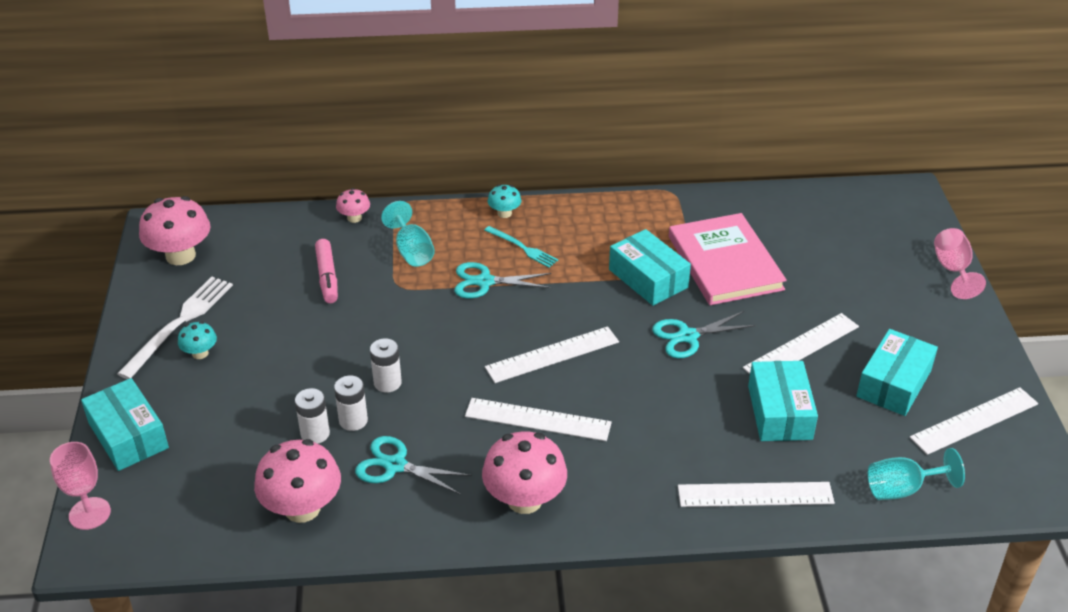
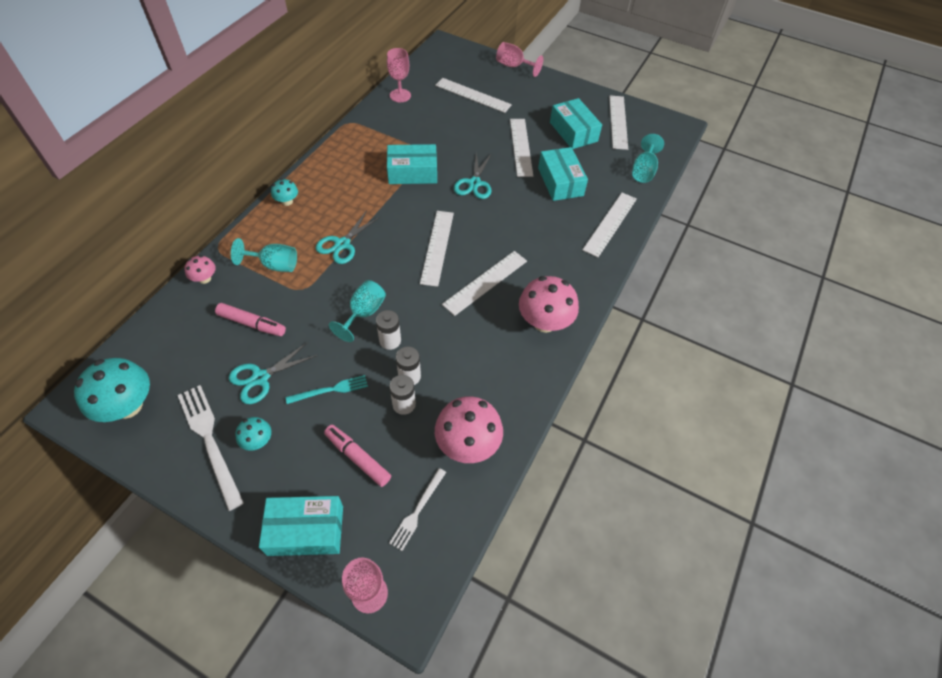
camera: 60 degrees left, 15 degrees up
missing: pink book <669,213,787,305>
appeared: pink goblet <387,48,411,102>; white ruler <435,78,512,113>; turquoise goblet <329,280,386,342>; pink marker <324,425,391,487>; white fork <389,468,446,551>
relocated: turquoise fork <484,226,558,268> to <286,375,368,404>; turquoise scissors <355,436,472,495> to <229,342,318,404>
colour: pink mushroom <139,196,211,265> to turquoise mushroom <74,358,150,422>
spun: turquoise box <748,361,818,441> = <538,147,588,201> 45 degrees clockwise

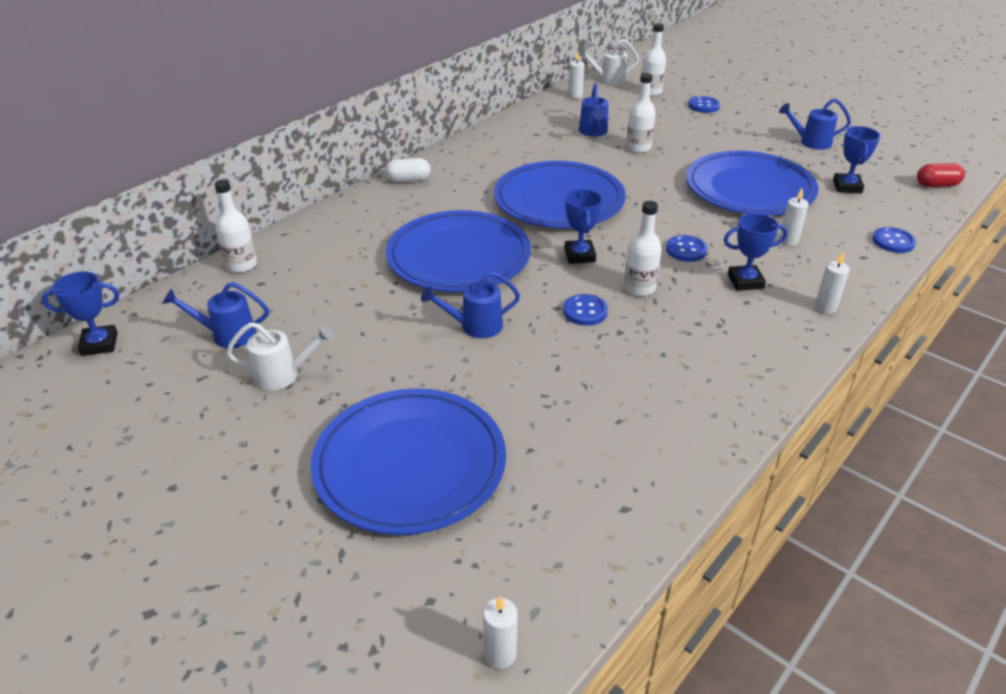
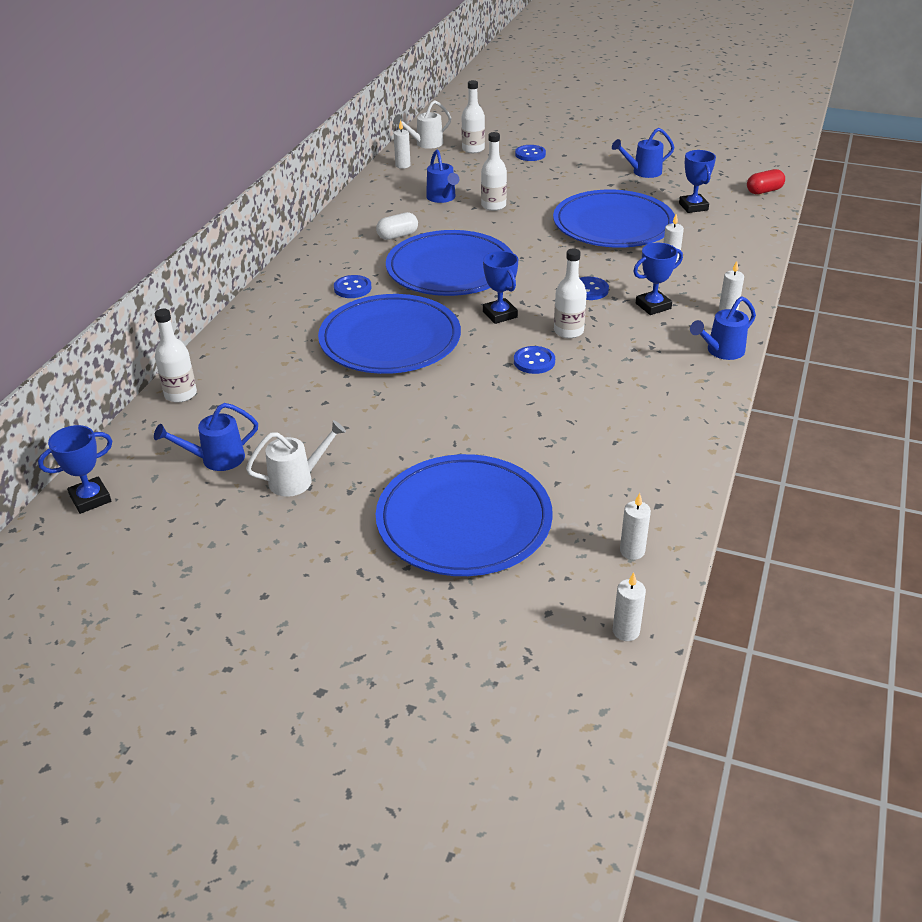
camera: 20 degrees left, 0 degrees up
appeared: white candle <620,493,651,560>
relocated: white capsule <385,158,431,182> to <376,212,418,240>; blue button <873,227,916,253> to <334,275,371,298>; blue watering can <421,271,520,338> to <690,296,756,360>

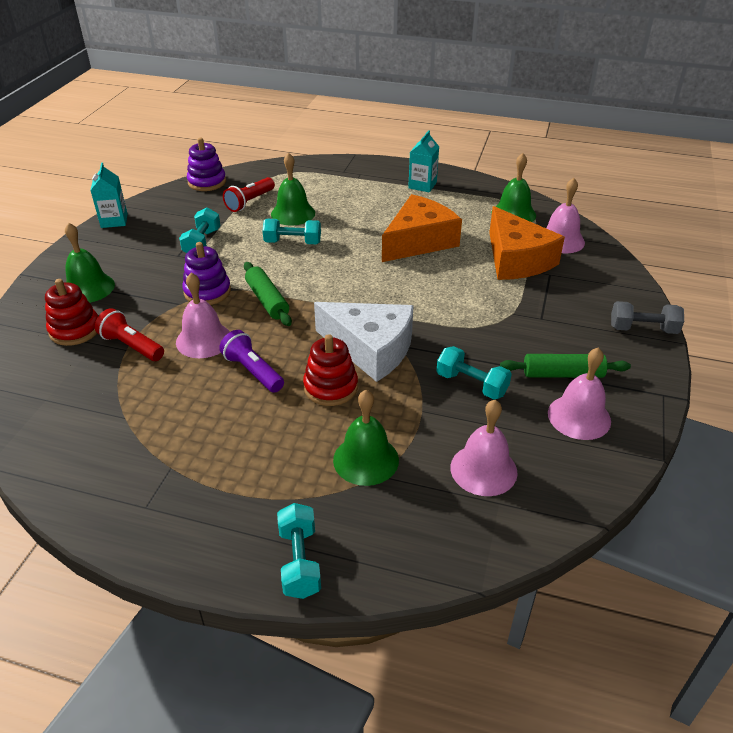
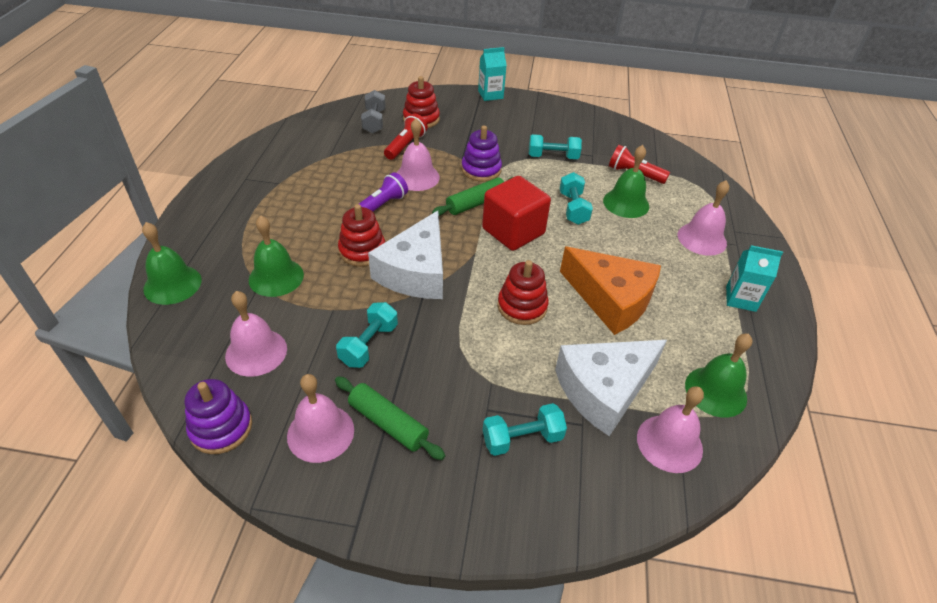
camera: 80 degrees right, 5 degrees up
appeared: red cube <482,176,551,251>; pink bell <678,180,729,256>; red stacking toy <497,260,549,325>
relocated: purple stacking toy <187,137,226,191> to <185,379,252,454>; turquoise carton <90,163,128,228> to <478,47,507,101>; green bell <65,223,115,303> to <142,222,202,305>; grey dumbbell <611,301,684,334> to <361,90,386,133>; turquoise dumbbell <277,503,321,599> to <483,403,567,456>
colour: orange cheese <489,206,565,280> to white cheese <555,340,667,436>
spun: green rolling pin <500,354,631,378> = <335,376,445,460> 45 degrees counterclockwise

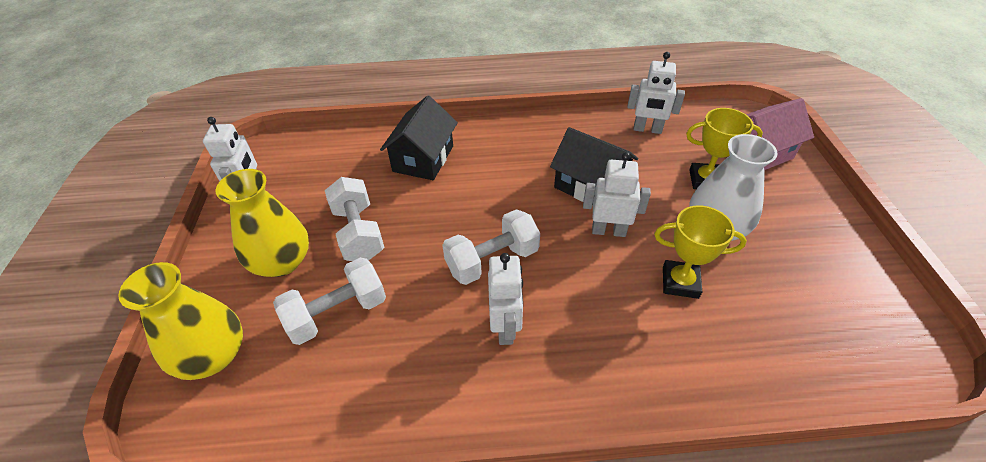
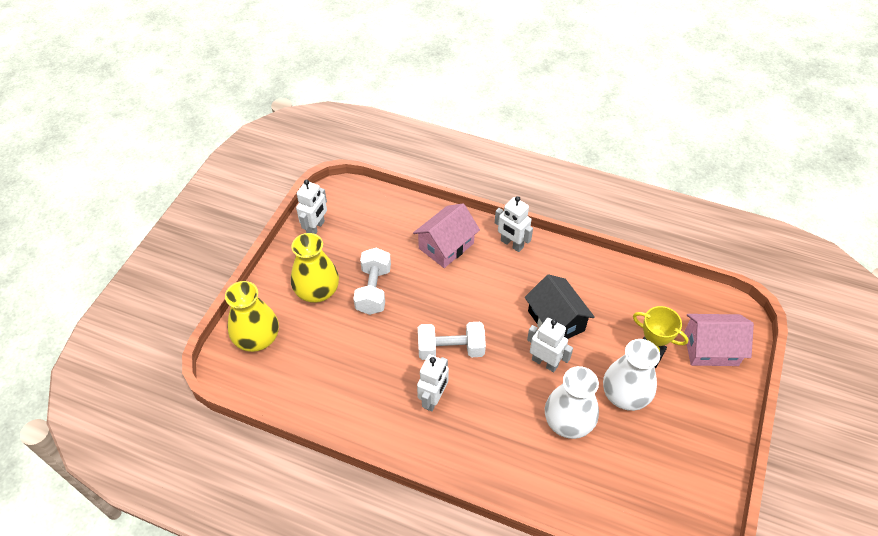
camera: 25 degrees right, 5 degrees up
missing: white dumbbell <273,257,386,345>
relocated: white robot <627,52,685,134> to <495,196,533,252>
exchanged: yellow trophy <654,205,747,299> to white vase <545,366,599,439>
colour: black house <380,95,458,180> to pink house <413,204,480,268>

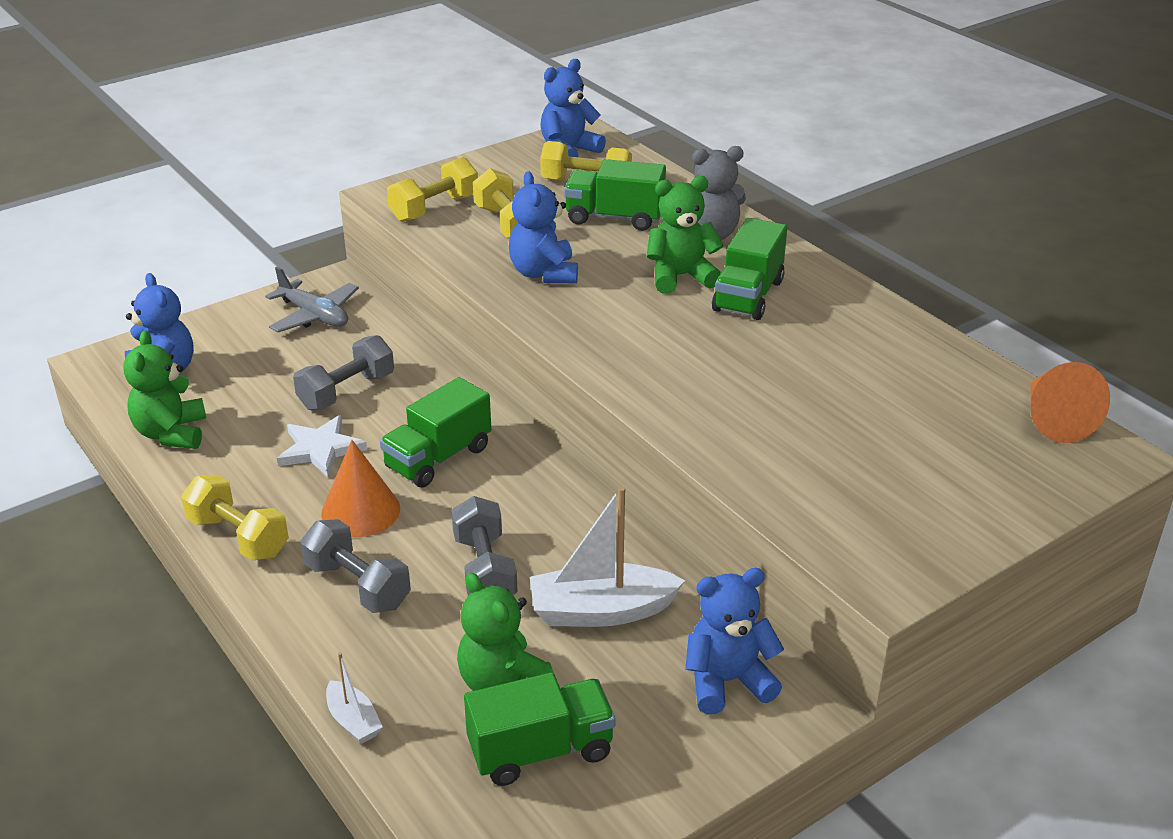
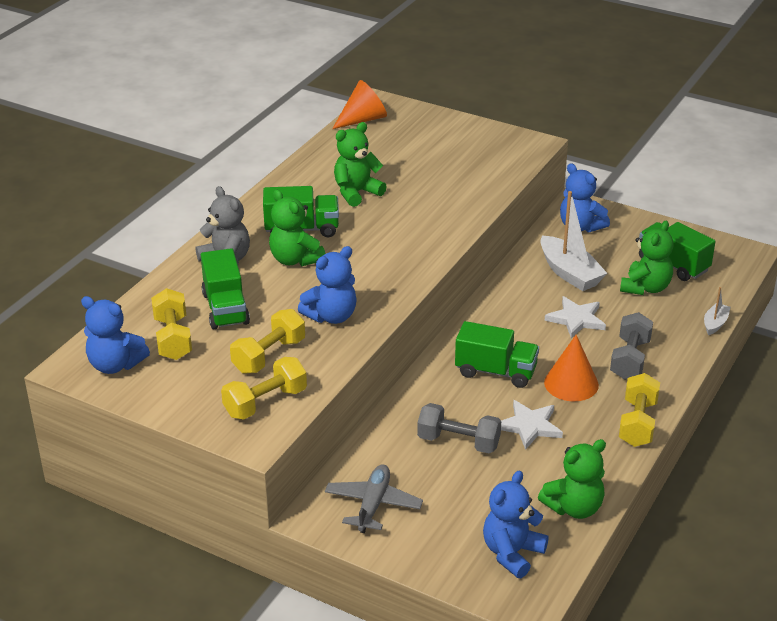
camera: 115 degrees left, 0 degrees up
appeared: green teddy bear <334,122,387,207>
exchanged: grey dumbbell <451,496,518,596> to white star <545,296,606,338>
spun: yellow dumbbell <387,157,478,222> = <221,357,307,420> 60 degrees counterclockwise

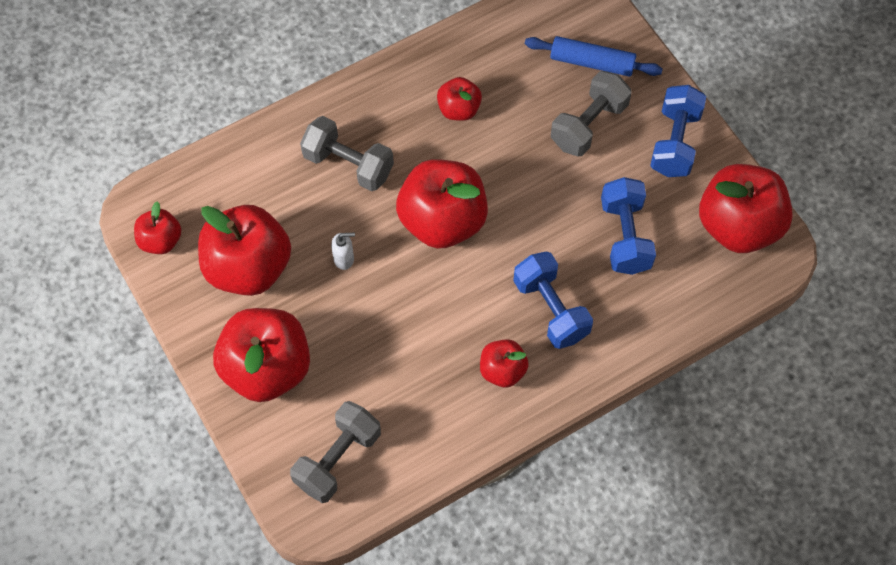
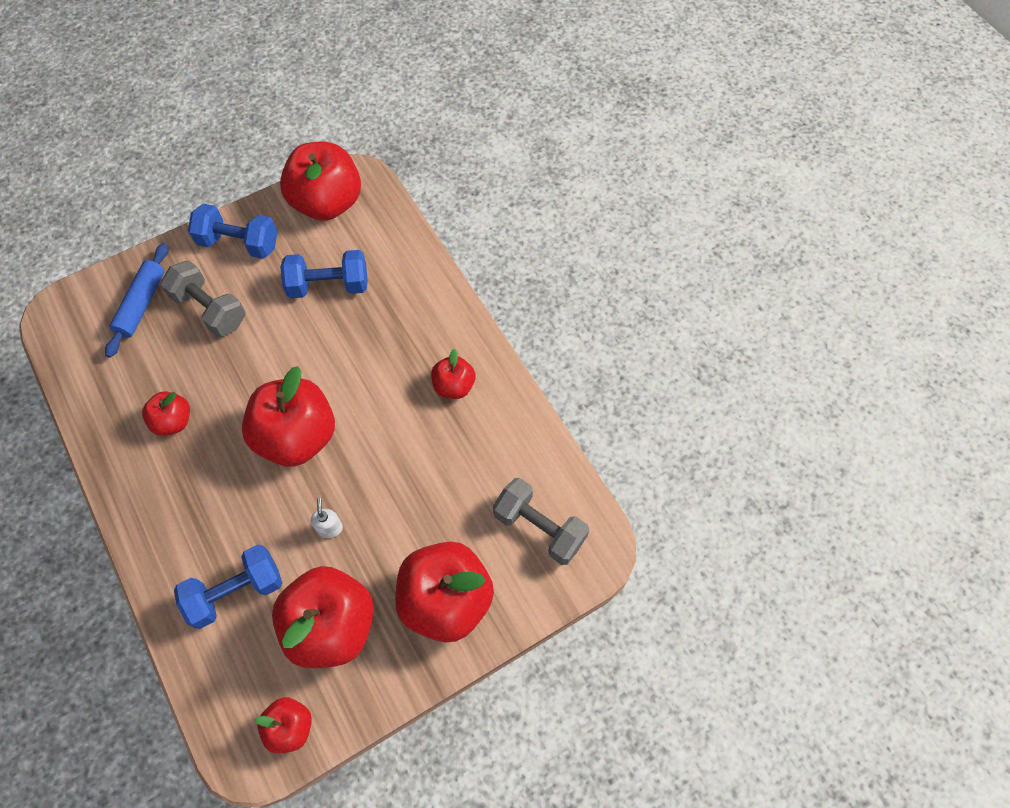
camera: 90 degrees left, 0 degrees up
missing: grey dumbbell <300,116,394,191>
relocated: blue dumbbell <513,252,593,349> to <174,544,282,629>

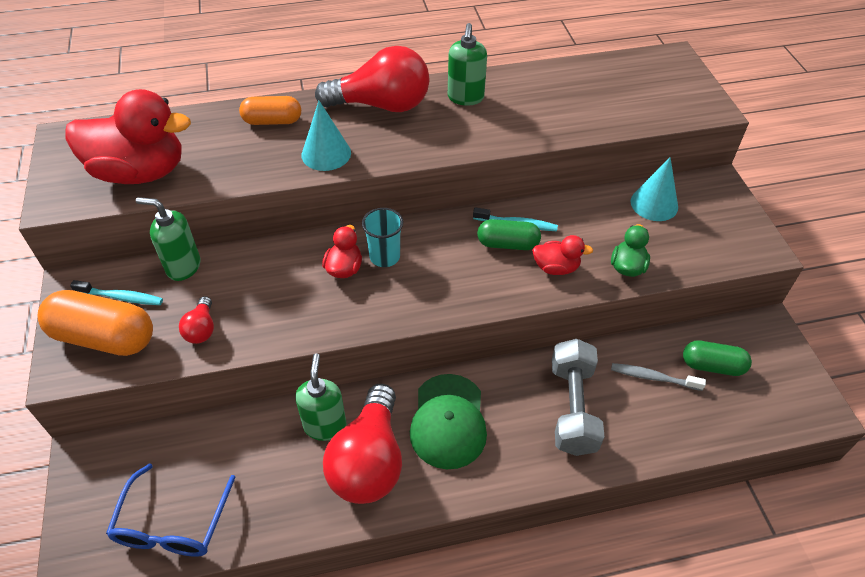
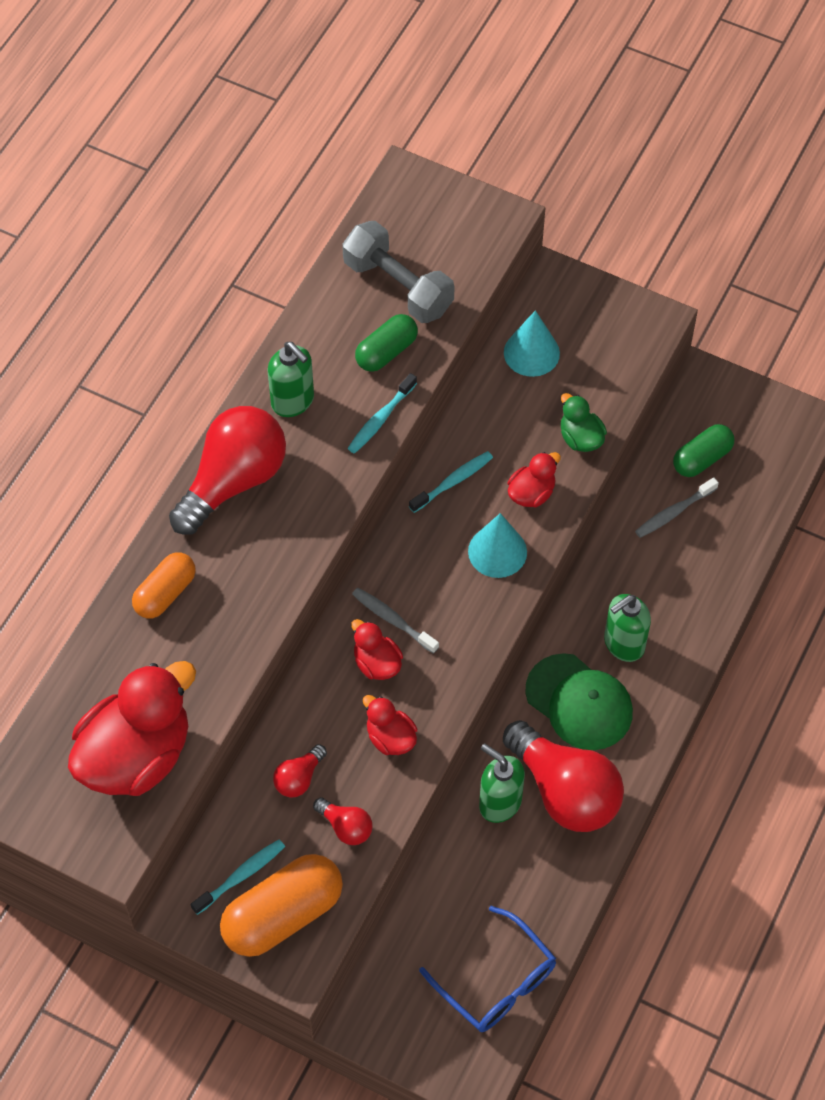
camera: 50 degrees left, 10 degrees up
appeared: turquoise toothbrush <348,373,417,454>; red duck <363,695,417,755>; red light bulb <273,744,327,797>
relocated: turquoise cone <301,101,351,171> to <468,513,527,578>; green soap dispenser <136,197,200,281> to <604,594,651,662>; green capsule <477,219,541,250> to <355,314,418,372>; grey dumbbell <552,339,604,456> to <342,221,455,323>
exchanged: turquoise cup <362,208,403,267> to grey toothbrush <352,588,439,654>

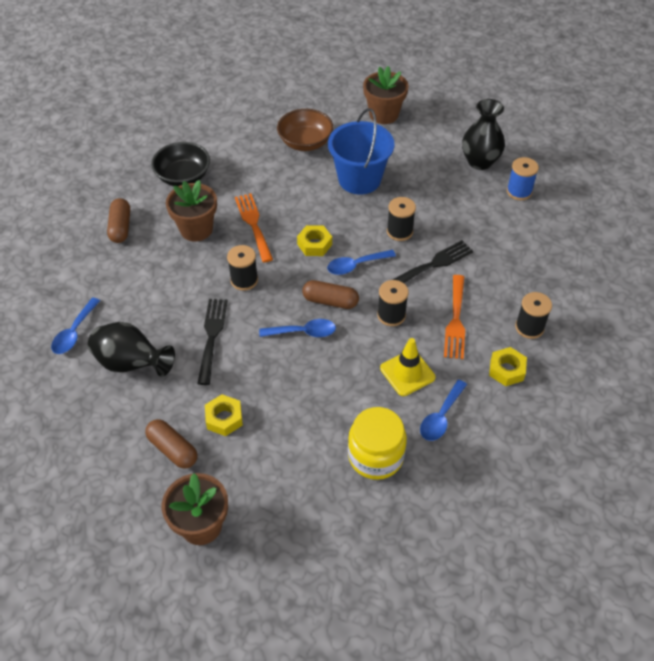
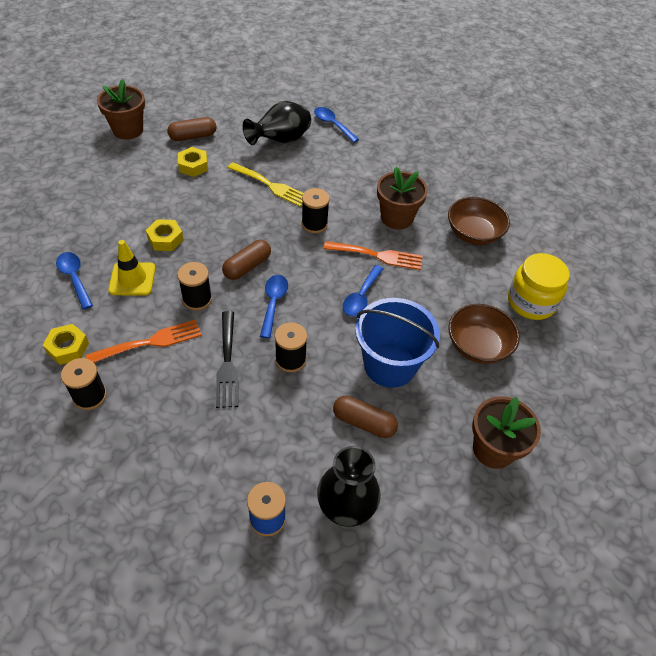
camera: 115 degrees right, 0 degrees up
relocated: brown capsule <107,198,130,243> to <333,396,398,438>; yellow nut <297,225,332,256> to <146,219,184,251>; blue spoon <259,319,336,337> to <343,265,384,316>; yellow jar <348,407,407,480> to <508,253,570,320>
colour: black bowl <151,142,210,186> to brown bowl <448,197,510,245>; black fork <197,299,228,385> to yellow fork <228,162,304,207>
spun: orange fork <444,275,465,359> = <86,320,202,363> 120 degrees clockwise

